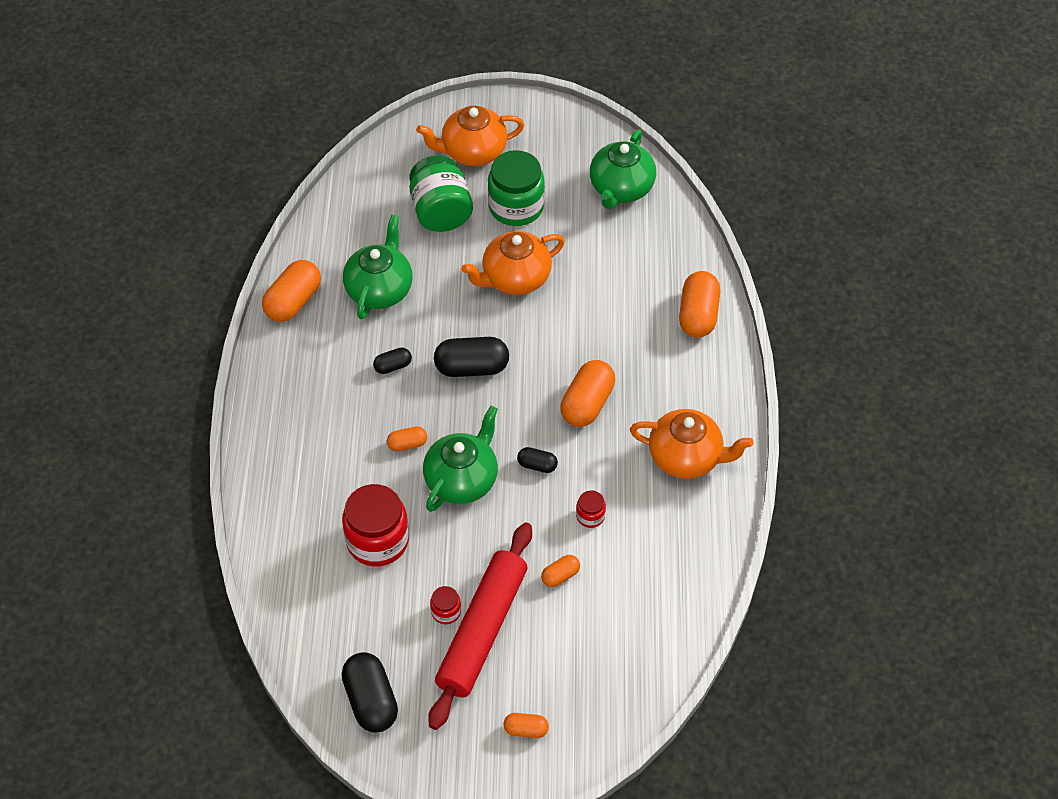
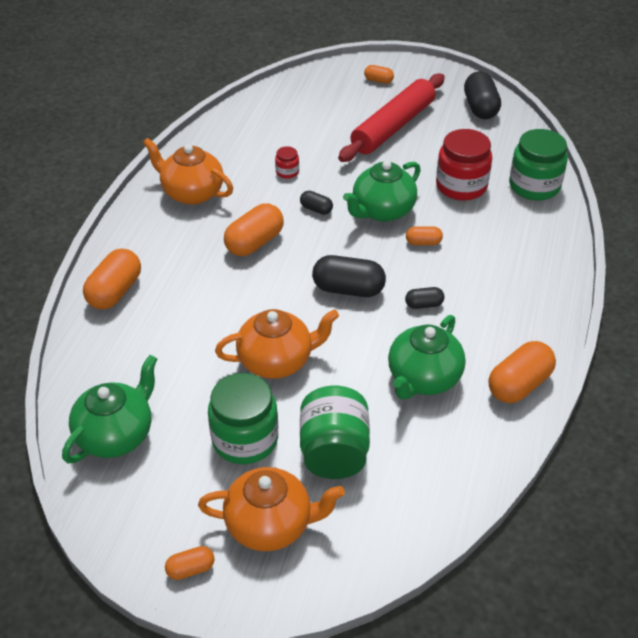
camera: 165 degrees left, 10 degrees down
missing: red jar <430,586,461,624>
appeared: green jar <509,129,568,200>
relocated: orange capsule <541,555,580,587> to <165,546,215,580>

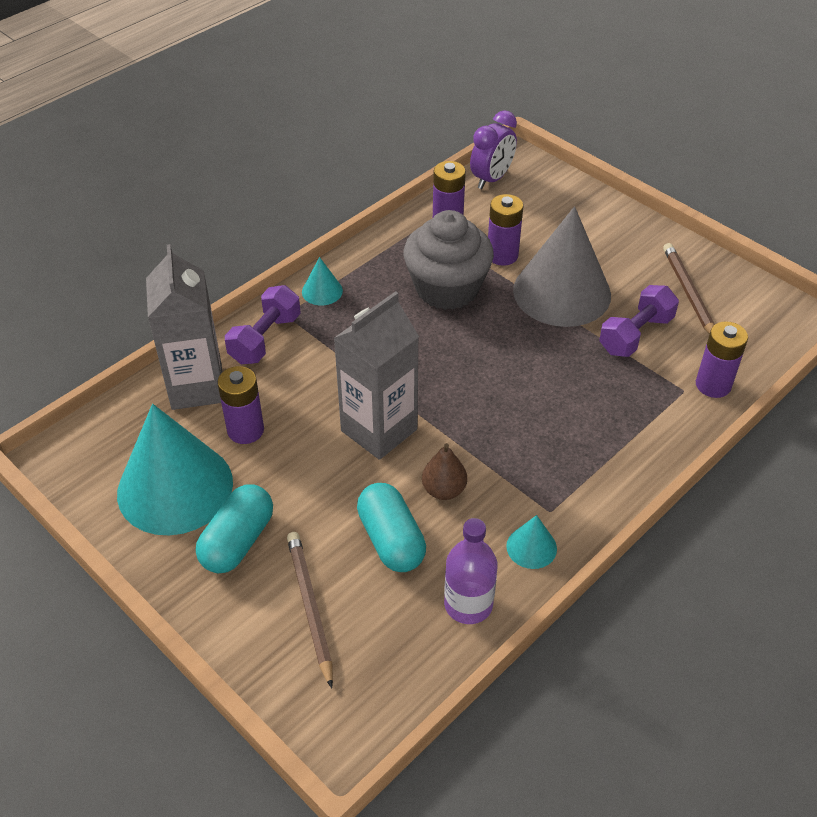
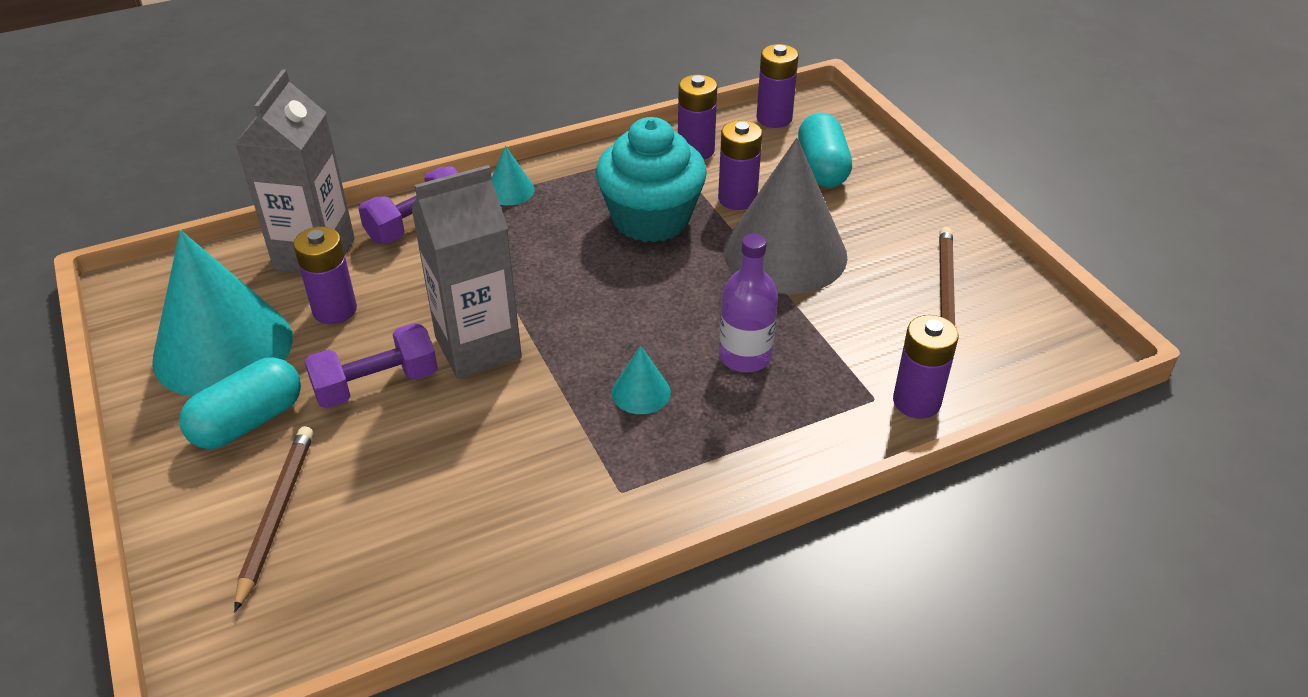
camera: 20 degrees right, 5 degrees down
missing: brown pear <422,443,467,500>
relocated: purple dumbbell <599,285,679,357> to <304,323,438,408>; turquoise capsule <357,483,426,572> to <798,113,852,188>; turquoise cone <506,515,557,569> to <612,345,671,414>; purple bottle <444,518,498,624> to <719,234,778,372>
exchanged: purple clock <470,110,517,189> to purple battery <757,44,799,128>
colour: grey cupcake <403,210,494,310> to turquoise cupcake <596,117,707,243>

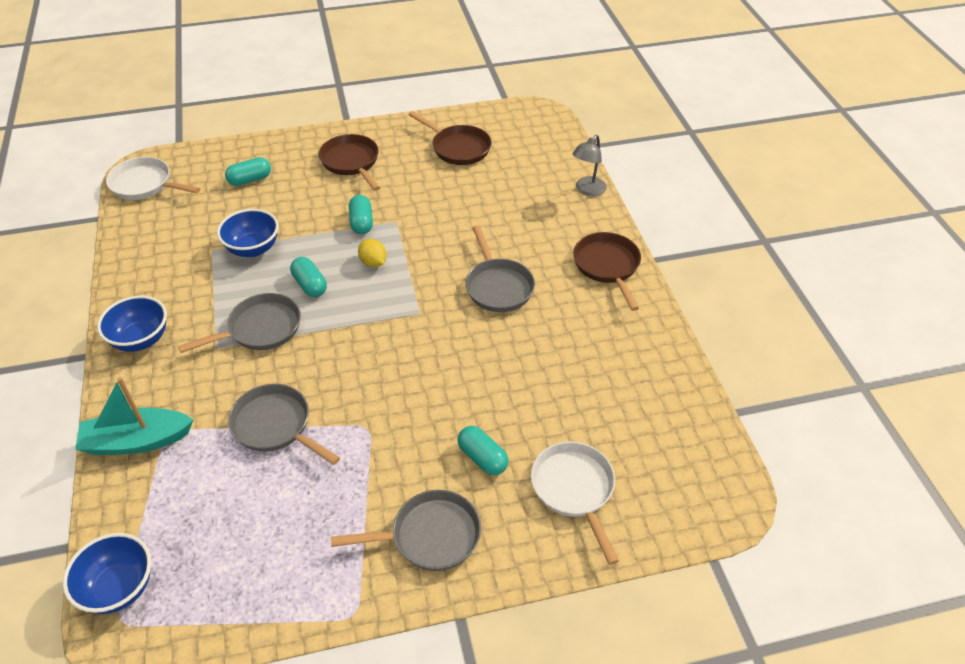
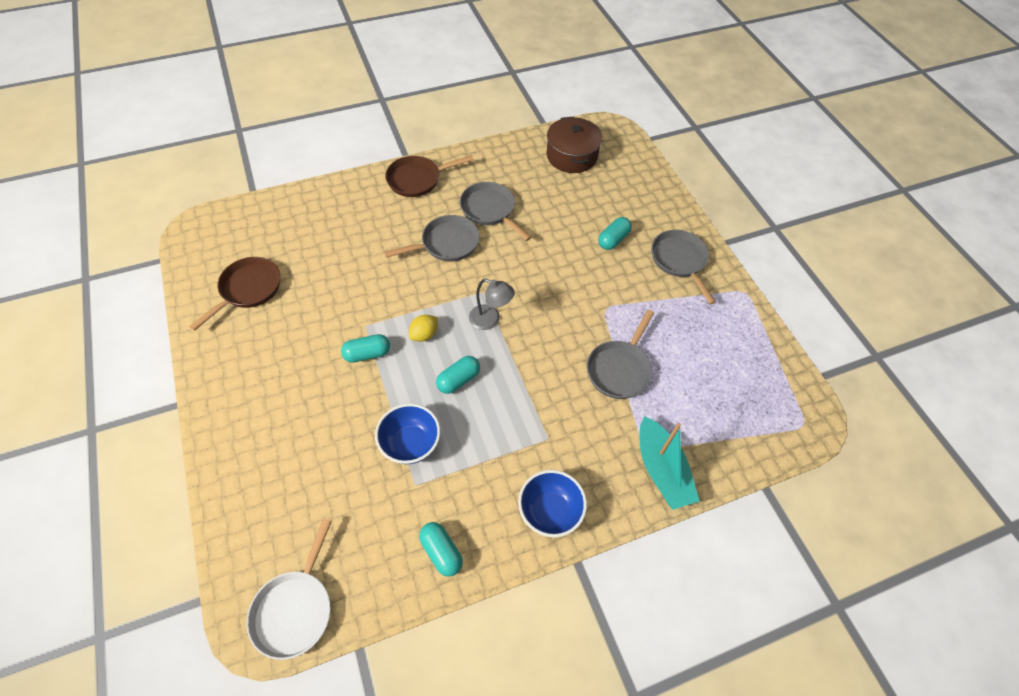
camera: 100 degrees left, 10 degrees up
missing: brown pan <319,134,380,191>; white pan <531,441,619,565>; blue bowl <63,533,151,614>
appeared: brown pot <547,117,603,173>
relocated: grey lamp <572,135,607,196> to <469,279,515,330>; turquoise capsule <225,157,271,186> to <419,522,463,577>; grey pan <178,293,301,353> to <460,182,531,241>

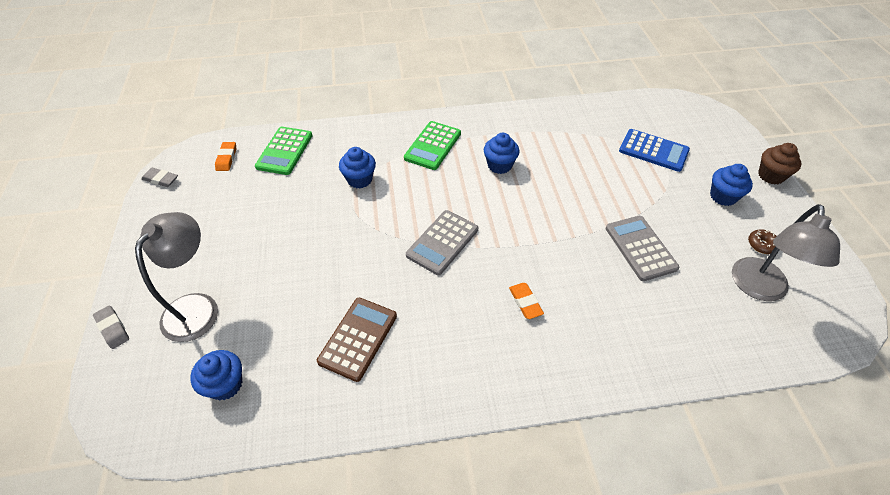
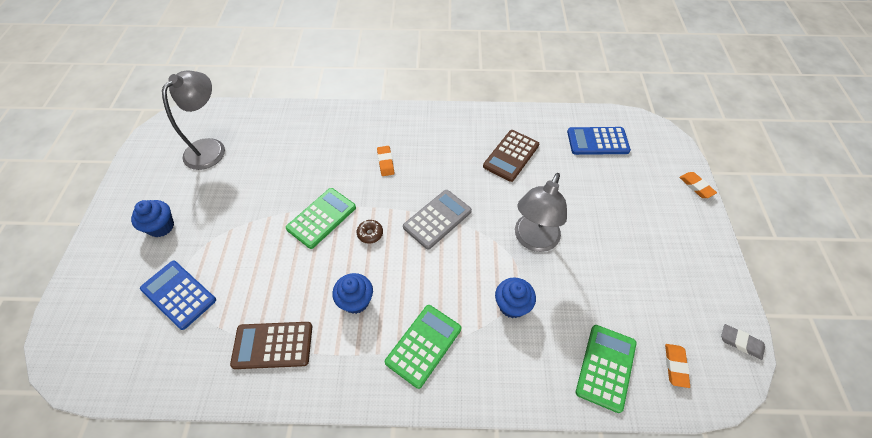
camera: 170 degrees left, 5 degrees up
missing: brown cupcake <758,143,802,184>; grey calculator <606,216,679,281>
appeared: green calculator <286,188,356,249>; brown calculator <230,322,312,369>
relocated: grey lamp <135,212,218,342> to <515,173,567,252>; brown donut <748,229,777,254> to <357,220,383,244>
exchanged: blue cupcake <190,350,242,400> to blue calculator <567,127,631,155>
colour: grey eraser <93,305,129,349> to orange eraser <679,172,717,198>

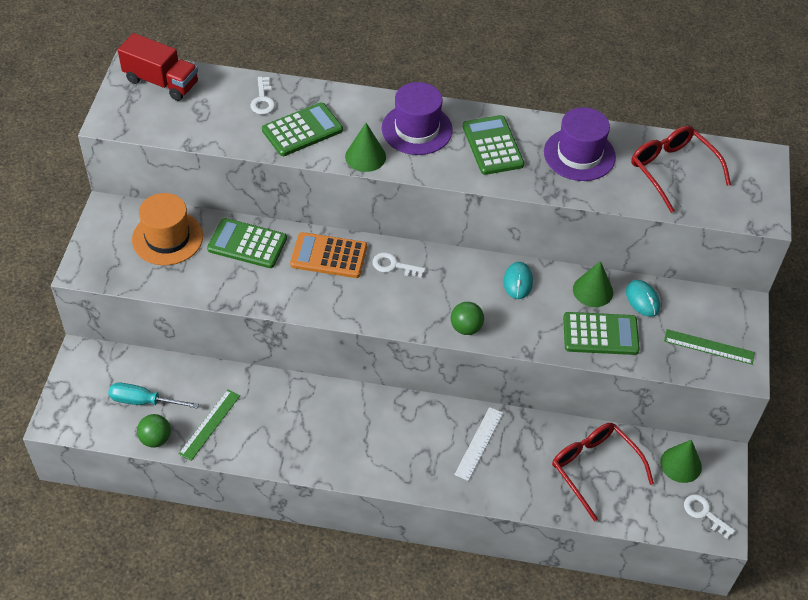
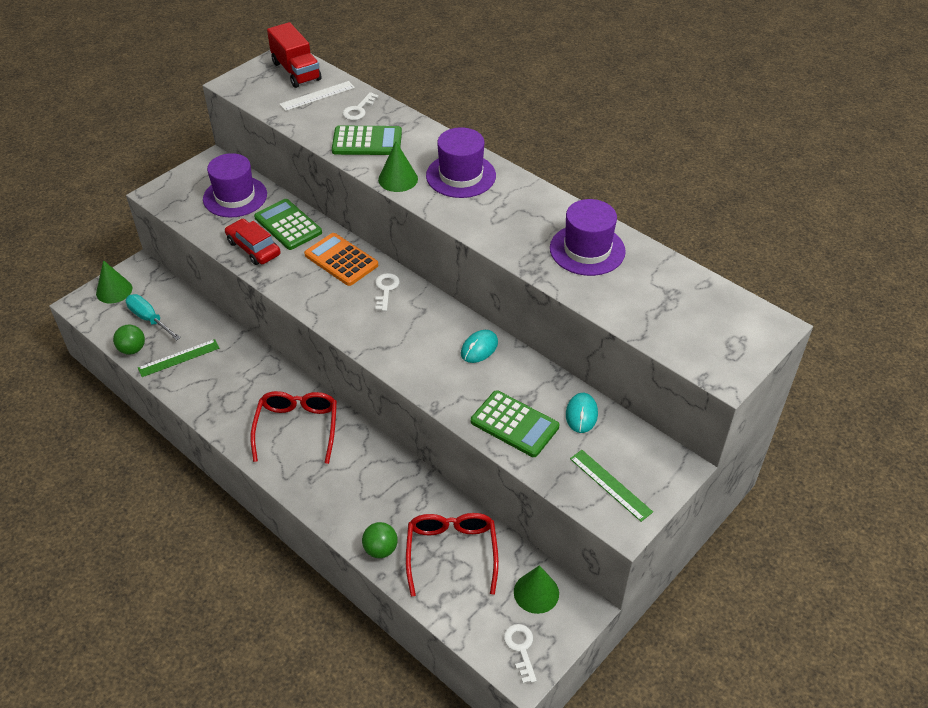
camera: 35 degrees right, 5 degrees down
missing: green calculator <463,115,524,175>
appeared: red car <225,219,281,265>
relocated: red glasses <631,126,731,213> to <250,391,337,464>; green cone <573,261,613,307> to <96,260,132,303>; green ball <451,302,484,335> to <362,522,398,558>; white ruler <454,407,503,481> to <280,81,355,111>
colour: orange hat <132,193,203,265> to purple hat <203,153,267,217>
spun: white key <372,252,426,278> = <375,273,400,311> 45 degrees clockwise

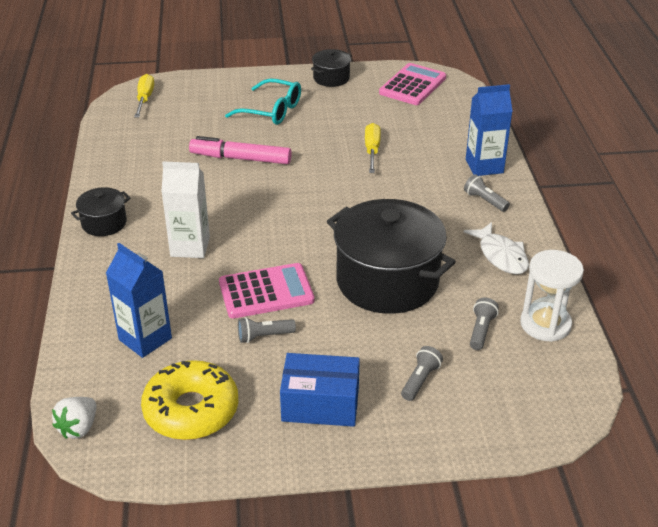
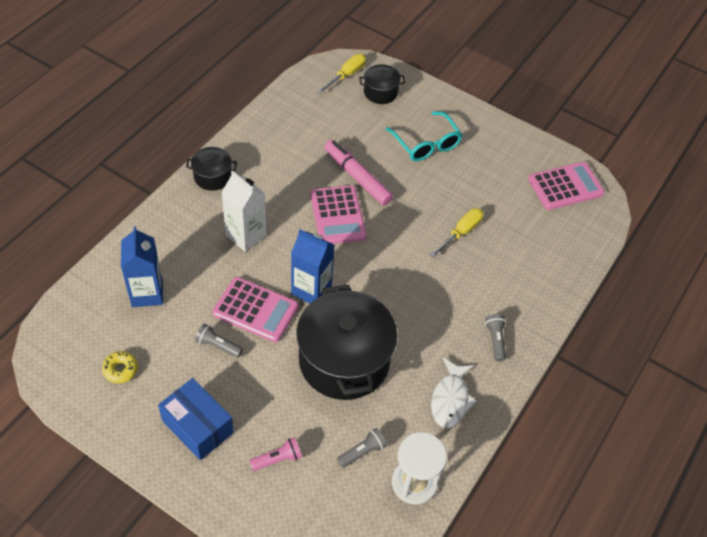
camera: 35 degrees right, 15 degrees up
missing: white strawberry <52,397,97,439>
appeared: pink calculator <310,185,367,244>
relocated: black pot <311,49,352,87> to <359,64,405,104>; blue carton <466,84,513,176> to <291,229,334,304>
colour: grey flashlight <401,346,443,401> to pink flashlight <250,437,302,471>
size: yellow donut <141,360,238,440> = <102,351,138,383> x0.46

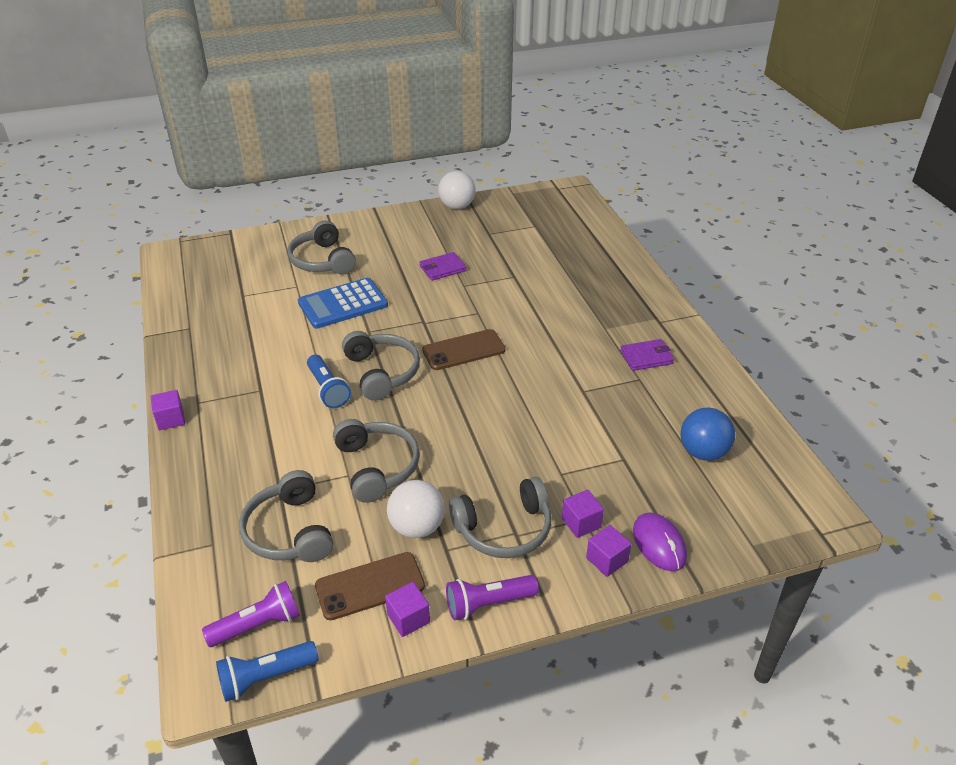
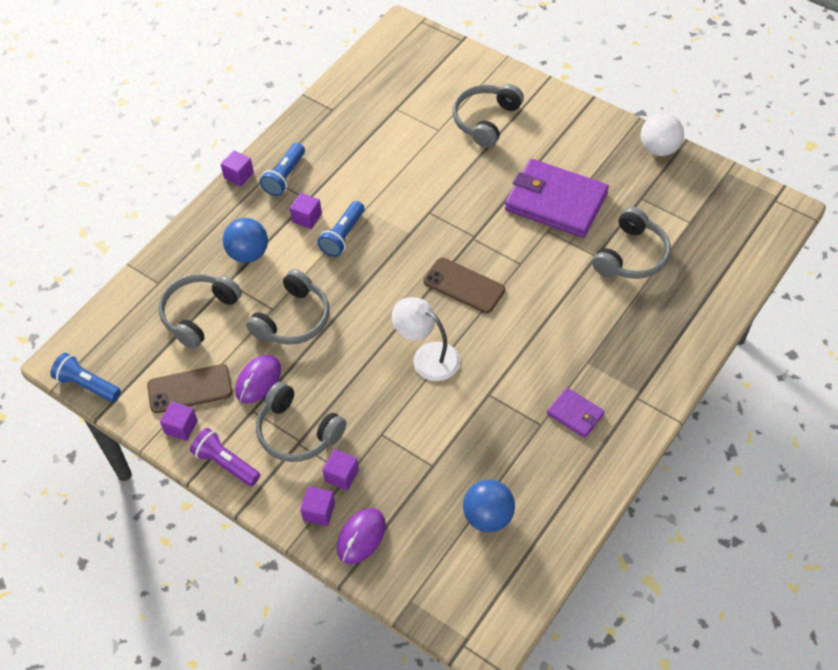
camera: 55 degrees right, 15 degrees up
missing: blue calculator <298,278,388,329>; purple flashlight <202,581,300,647>
appeared: blue flashlight <260,143,305,196>; purple cube <290,193,322,229>; blue ball <223,218,268,263>; white lamp <392,297,460,381>
relocated: grey headphones <342,331,420,401> to <592,207,671,279>
exchanged: white ball <387,480,445,538> to purple mouse <235,355,281,403>
spun: brown phone <315,552,425,620> = <147,364,232,413> 45 degrees counterclockwise
size: purple wallet <419,252,467,281> = <505,159,609,238> x2.08

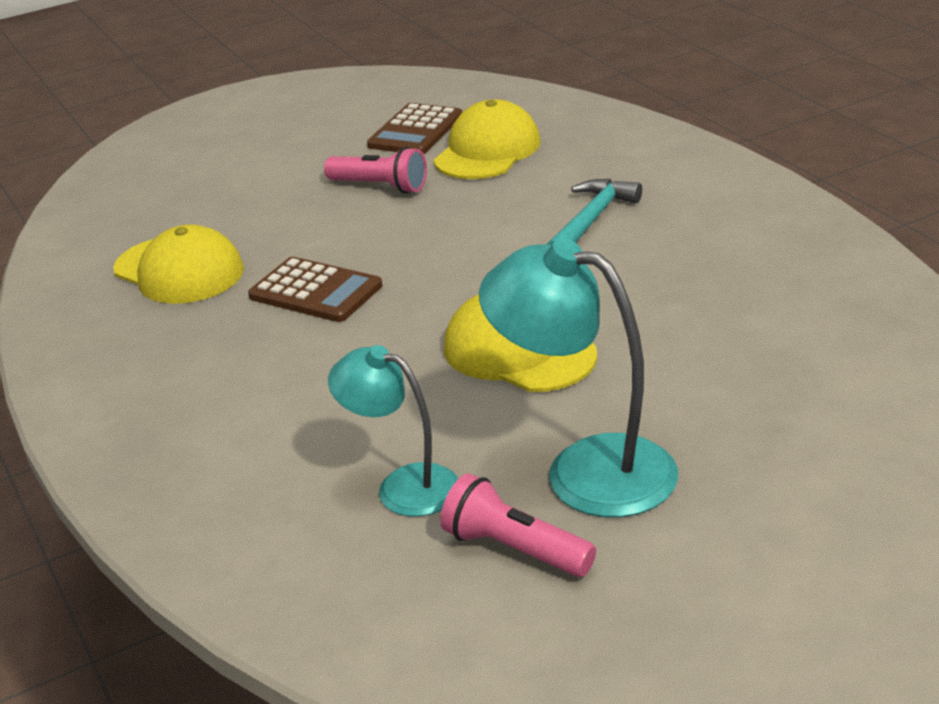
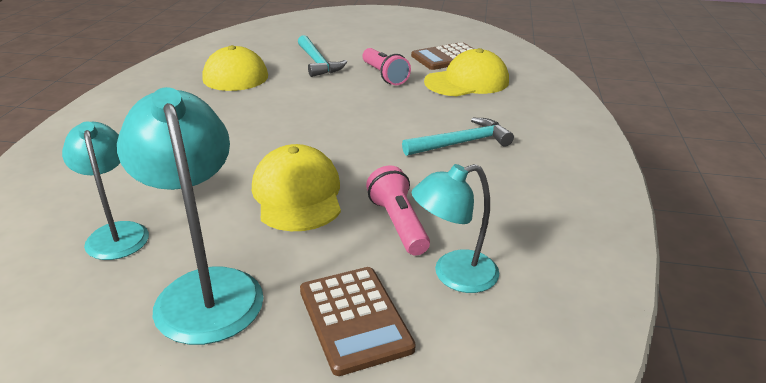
camera: 35 degrees right, 0 degrees up
appeared: turquoise hammer <298,35,347,77>; turquoise lamp <412,164,499,293>
relocated: brown calculator <248,257,382,322> to <300,267,416,376>; pink flashlight <440,473,596,577> to <366,165,430,256>

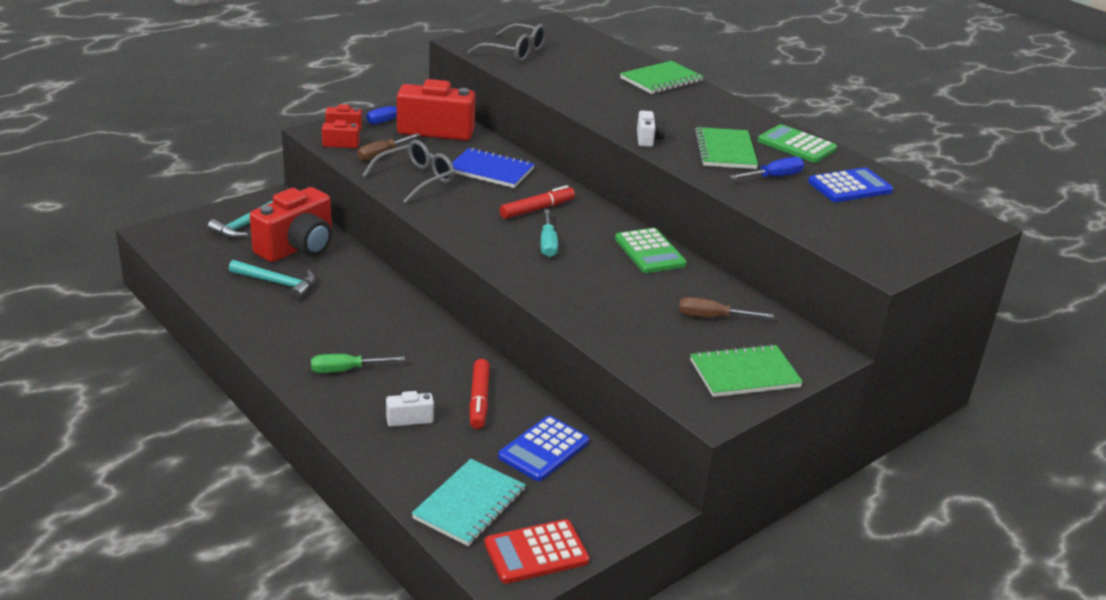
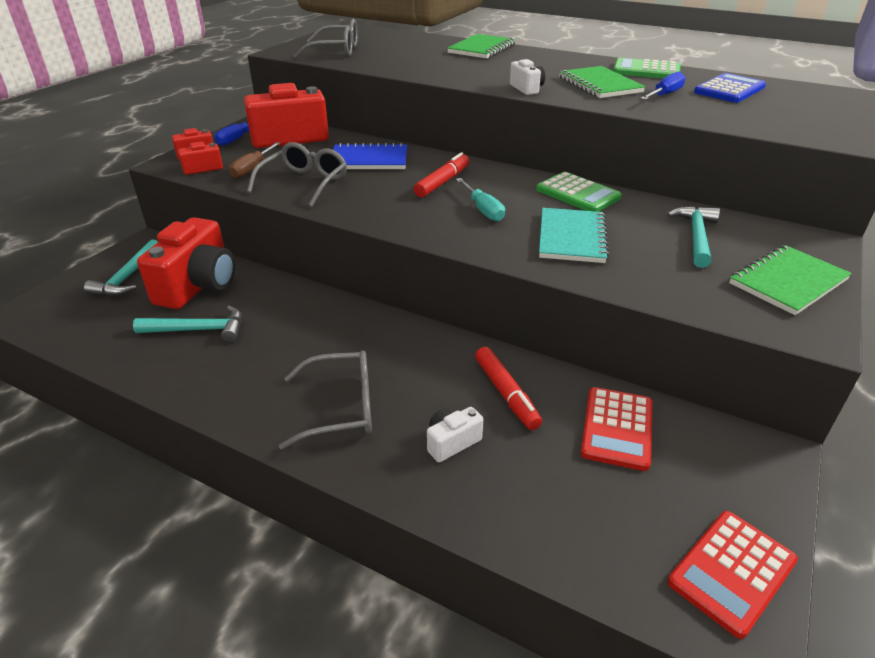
camera: 20 degrees left, 5 degrees up
relocated: turquoise notebook <412,459,526,546> to <539,208,609,263>
exchanged: brown screwdriver <679,297,774,318> to turquoise hammer <667,206,720,268>; green screwdriver <311,354,405,373> to grey glasses <279,350,372,449>
colour: blue calculator <498,416,589,481> to red calculator <581,387,652,471>

